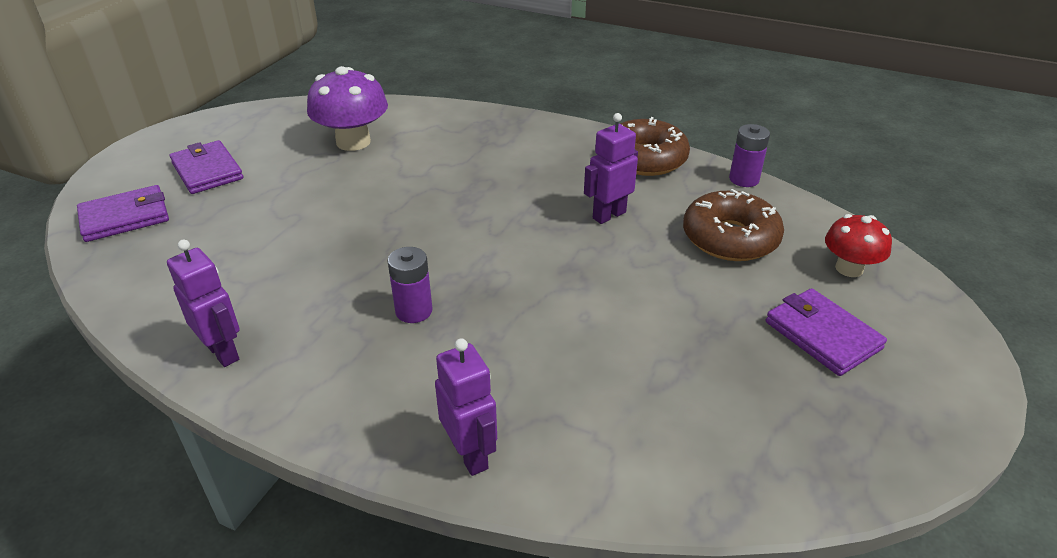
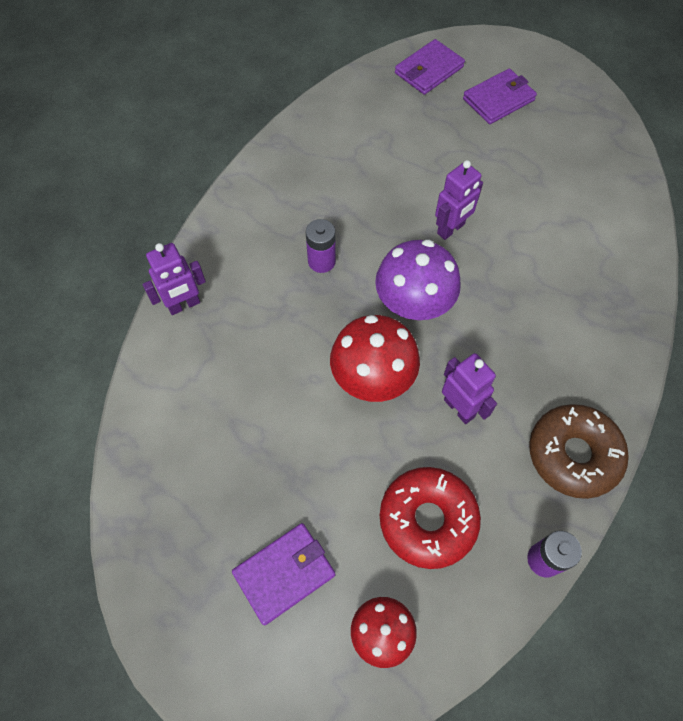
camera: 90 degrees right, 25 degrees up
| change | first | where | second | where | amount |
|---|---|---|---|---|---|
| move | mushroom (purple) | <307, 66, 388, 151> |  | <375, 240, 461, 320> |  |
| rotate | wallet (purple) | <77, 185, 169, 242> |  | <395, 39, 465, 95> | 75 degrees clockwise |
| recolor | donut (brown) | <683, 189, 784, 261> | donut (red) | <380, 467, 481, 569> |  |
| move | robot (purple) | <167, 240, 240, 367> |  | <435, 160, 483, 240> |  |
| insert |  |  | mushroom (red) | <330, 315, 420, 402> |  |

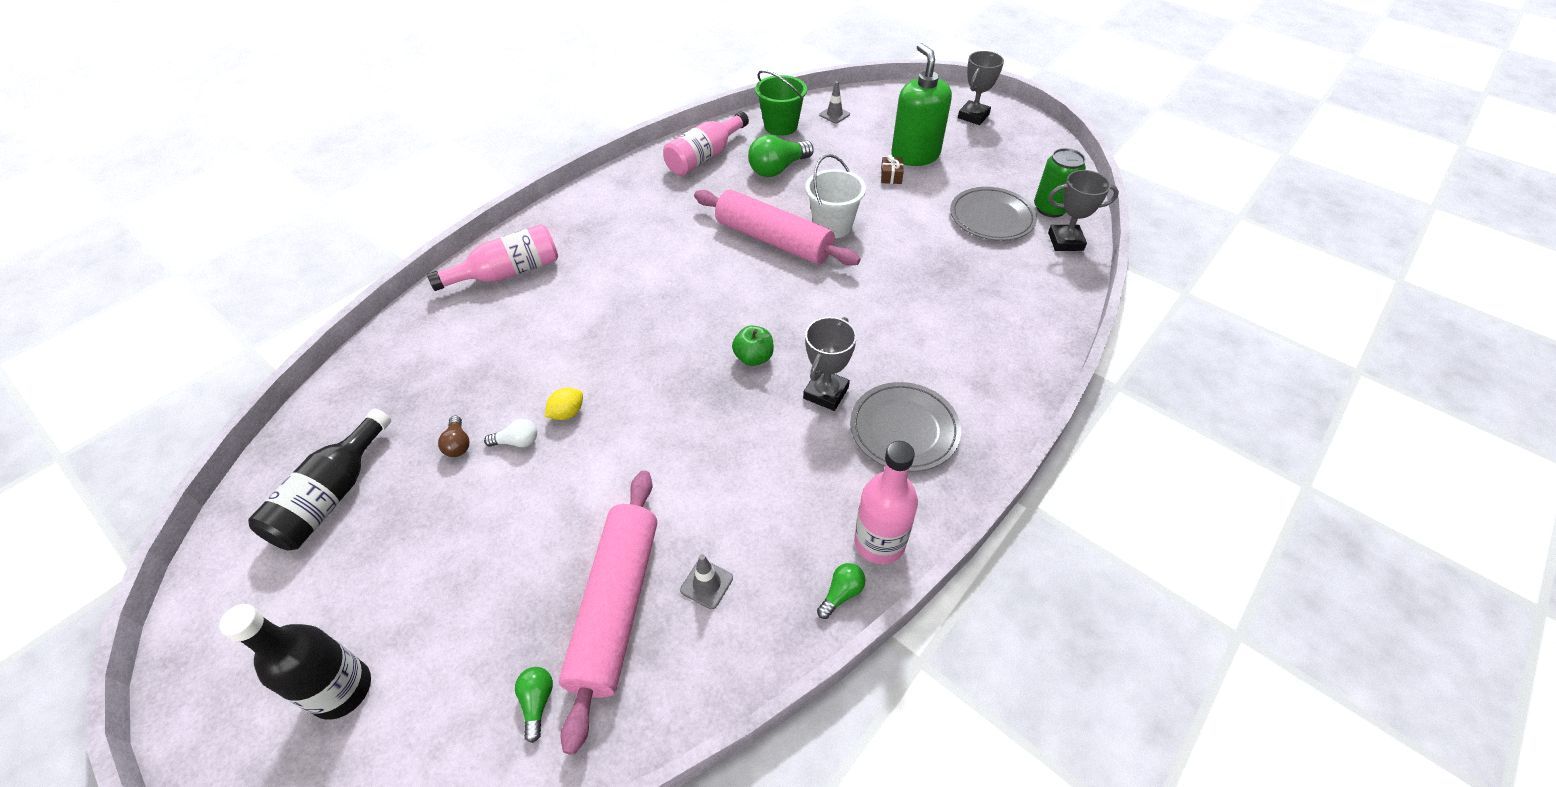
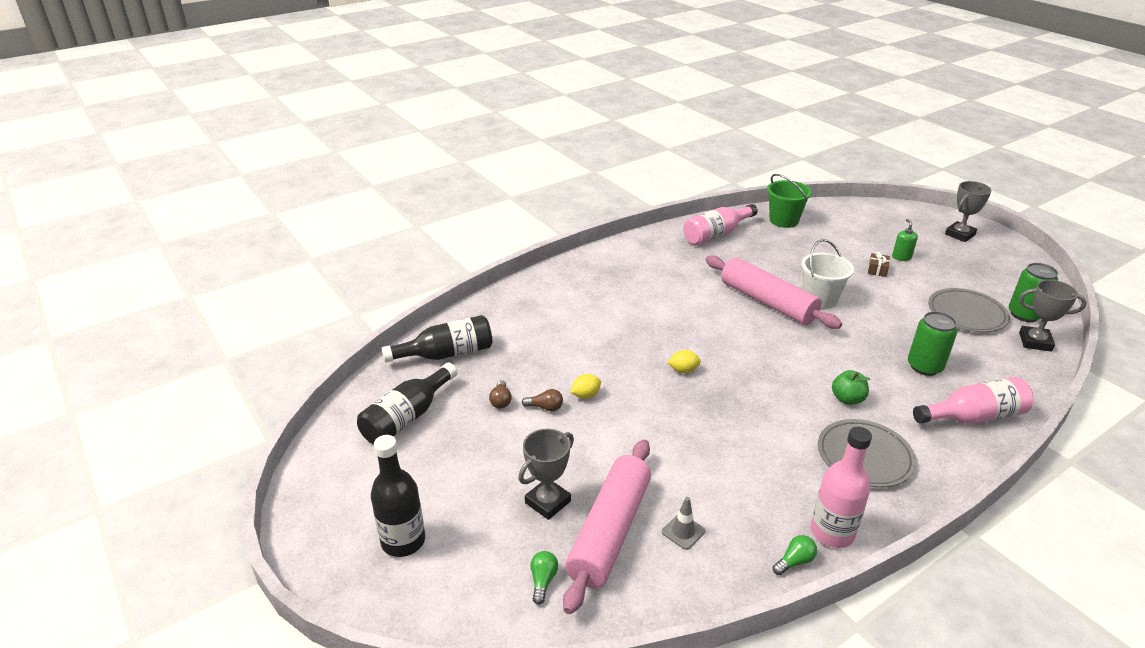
camera: 15 degrees right, 15 degrees down
| change | first | where | second | where | amount |
|---|---|---|---|---|---|
| resize | soap dispenser (green) | <891, 43, 952, 166> |  | <892, 219, 918, 261> | x0.44 |
| delete | traffic cone (grey) | <819, 81, 850, 123> |  |  |  |
| delete | light bulb (green) | <748, 134, 814, 177> |  |  |  |
| move | bottle (pink) | <427, 224, 558, 291> |  | <913, 377, 1034, 424> |  |
| move | trophy (grey) | <803, 317, 857, 411> |  | <518, 429, 574, 520> |  |
| move | apple (green) | <732, 325, 774, 366> |  | <832, 370, 870, 405> |  |
| recolor | light bulb (white) | <484, 419, 537, 447> | light bulb (brown) | <522, 389, 563, 411> |  |
| insert |  |  | can (green) | <908, 311, 957, 376> |  |
| insert |  |  | bottle (black) | <381, 315, 492, 362> |  |
| insert |  |  | lemon (yellow) | <667, 350, 701, 373> |  |

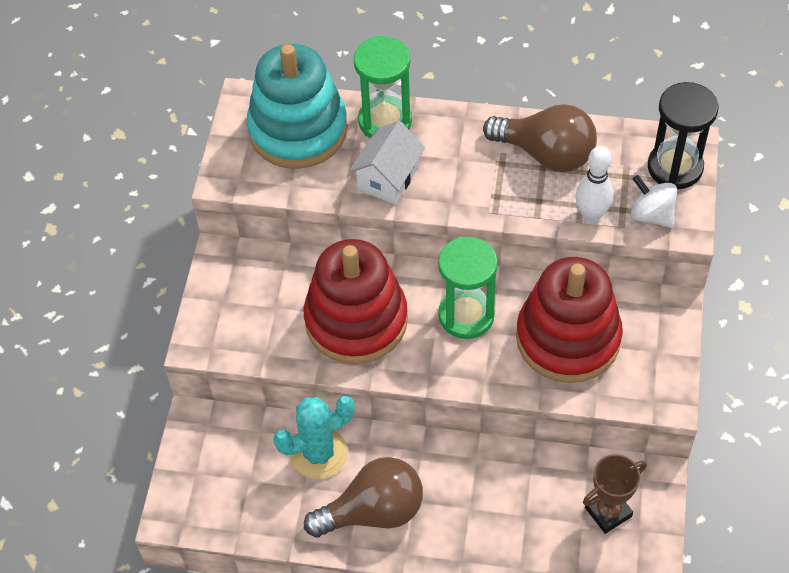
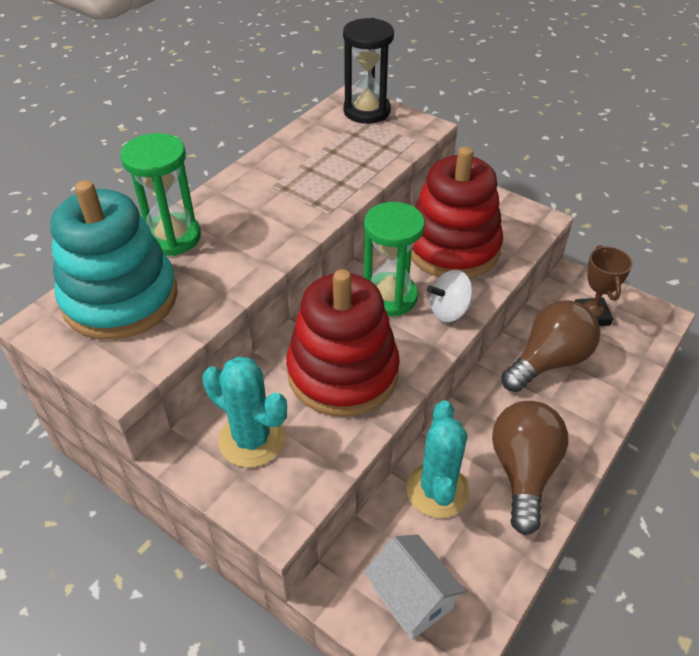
camera: 65 degrees left, 10 degrees down
| change | first | where | second | where | amount |
|---|---|---|---|---|---|
| move | light bulb (brown) | <483, 104, 597, 172> |  | <501, 300, 600, 392> |  |
| move | house (white) | <349, 121, 425, 204> |  | <364, 534, 466, 640> |  |
| delete | bowling pin (white) | <575, 146, 613, 223> |  |  |  |
| move | spinning top (white) | <631, 175, 677, 228> |  | <427, 270, 473, 322> |  |
| insert |  |  | cactus (turquoise) | <202, 356, 287, 468> |  |

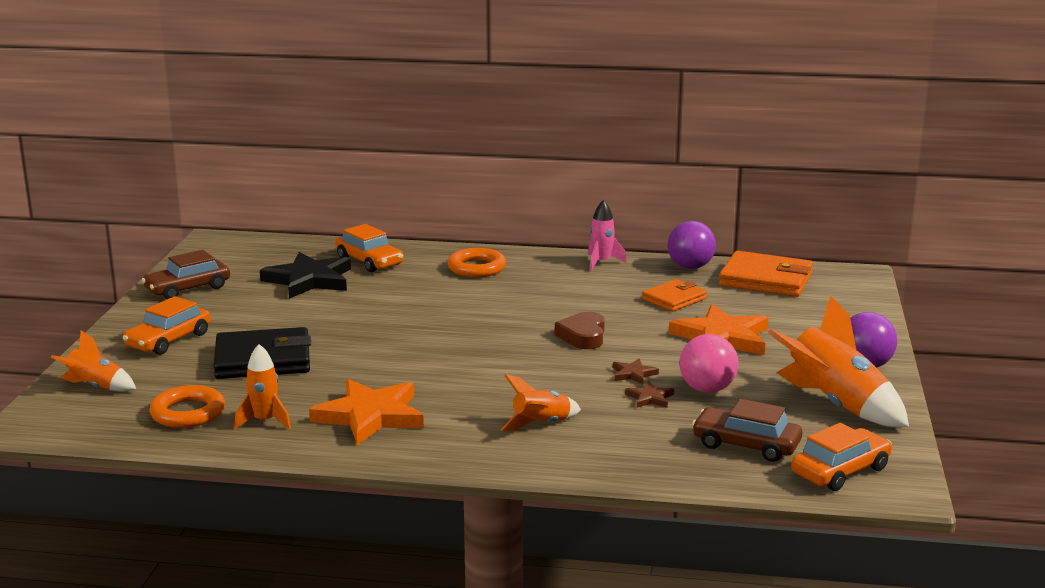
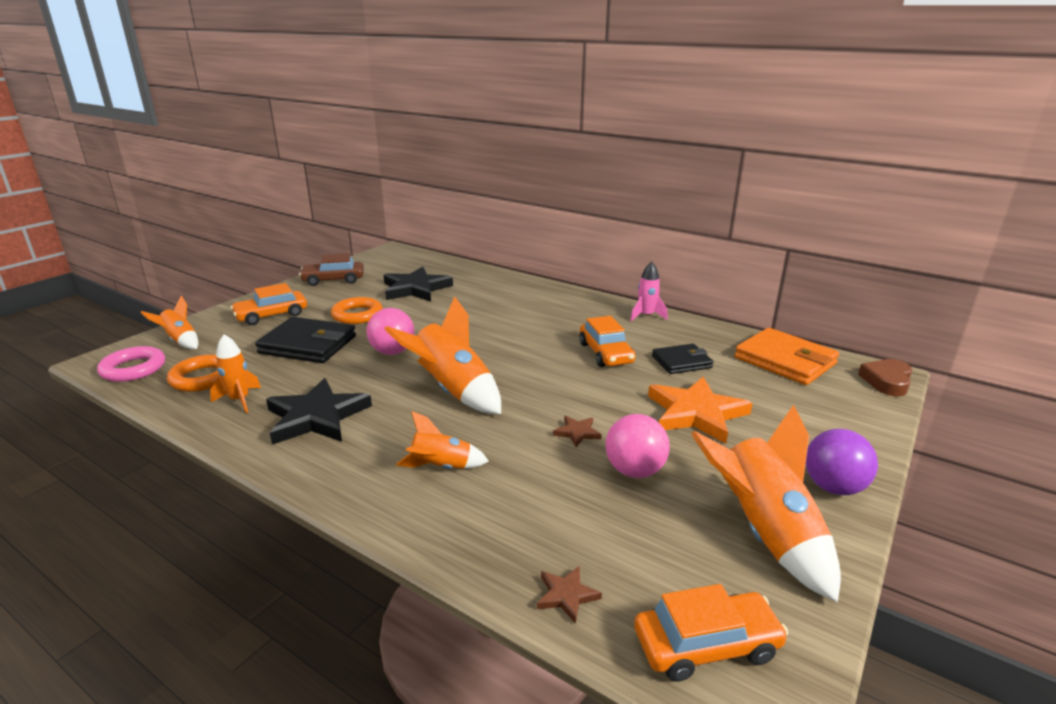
camera: 25 degrees right, 5 degrees up
| change | first | where | second | where | amount |
|---|---|---|---|---|---|
| delete | ball (purple) | <667, 221, 716, 269> |  |  |  |
| move | car (orange) | <335, 224, 404, 272> |  | <579, 316, 636, 367> |  |
| move | ring (orange) | <447, 248, 506, 277> |  | <331, 297, 383, 324> |  |
| recolor | wallet (orange) | <642, 279, 707, 311> | wallet (black) | <652, 344, 713, 374> |  |
| move | heart (brown) | <555, 312, 605, 349> |  | <858, 359, 912, 396> |  |
| recolor | star (orange) | <309, 379, 424, 445> | star (black) | <266, 378, 372, 445> |  |
| move | star (brown) | <625, 381, 674, 408> |  | <537, 566, 602, 624> |  |
| delete | car (brown) | <692, 399, 802, 462> |  |  |  |
| insert |  |  | rocket (orange) | <384, 296, 501, 414> |  |
| insert |  |  | ball (pink) | <366, 308, 414, 355> |  |
| insert |  |  | ring (pink) | <97, 346, 165, 382> |  |

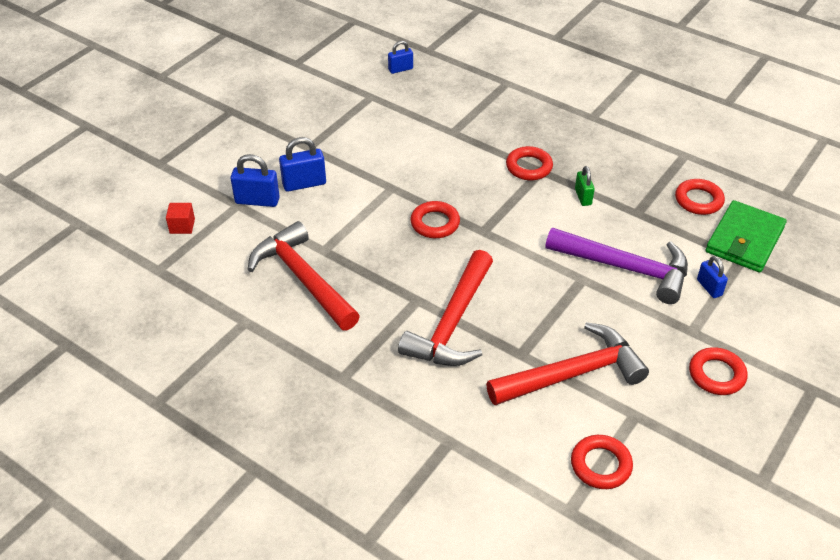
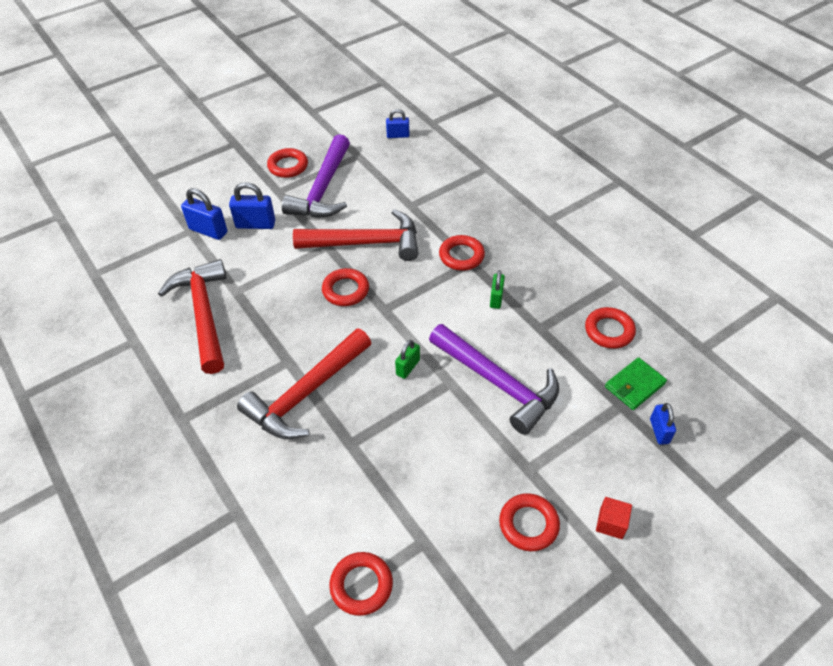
camera: 20 degrees right, 5 degrees up
| change | first | where | second | where | amount |
|---|---|---|---|---|---|
| resize | wallet (green) | <706, 200, 787, 272> |  | <605, 357, 667, 410> | x0.63 |
| move | cube (red) | <166, 203, 195, 234> |  | <596, 497, 632, 539> |  |
| move | padlock (blue) | <697, 256, 728, 298> |  | <650, 403, 676, 445> |  |
| move | hammer (red) | <486, 322, 649, 405> |  | <293, 209, 419, 261> |  |
| insert |  |  | hammer (purple) | <282, 134, 350, 218> |  |
| insert |  |  | ring (red) | <267, 148, 308, 178> |  |
| insert |  |  | padlock (green) | <395, 340, 420, 379> |  |

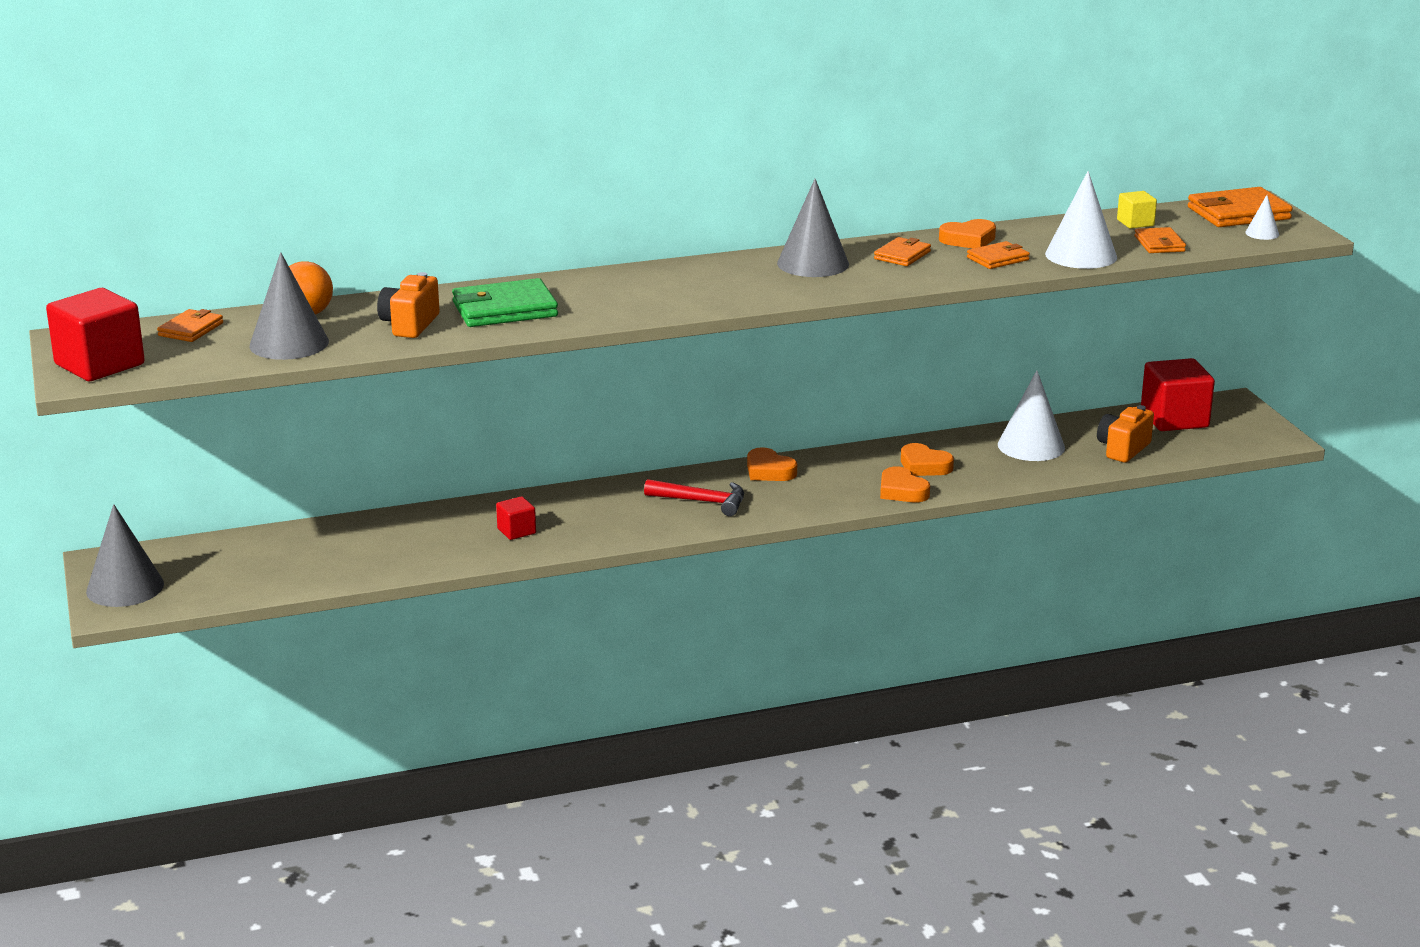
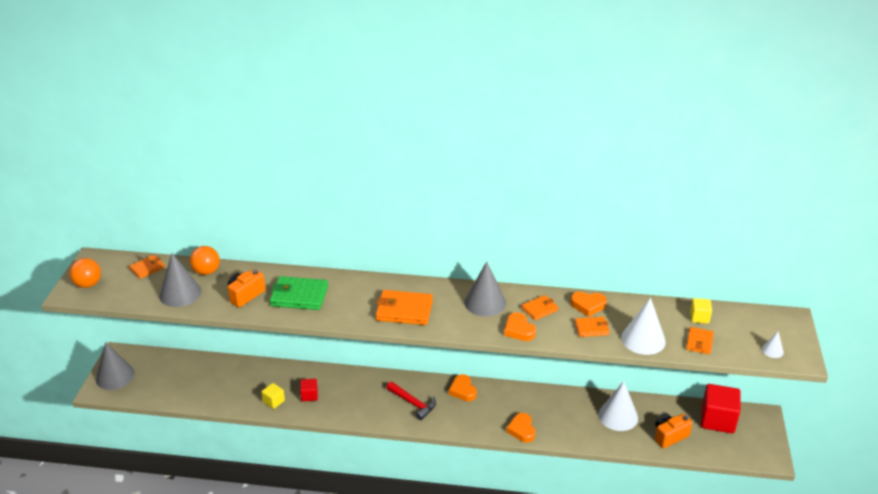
camera: 25 degrees right, 10 degrees up
| change | first | where | second | where | amount |
|---|---|---|---|---|---|
| move | wallet (orange) | <1188, 187, 1293, 227> |  | <375, 290, 433, 325> |  |
| replace | cube (red) | <46, 288, 145, 381> | ball (orange) | <69, 258, 101, 288> |  |
| move | heart (orange) | <901, 443, 954, 476> |  | <504, 312, 536, 341> |  |
| insert |  |  | cube (yellow) | <261, 383, 285, 409> |  |

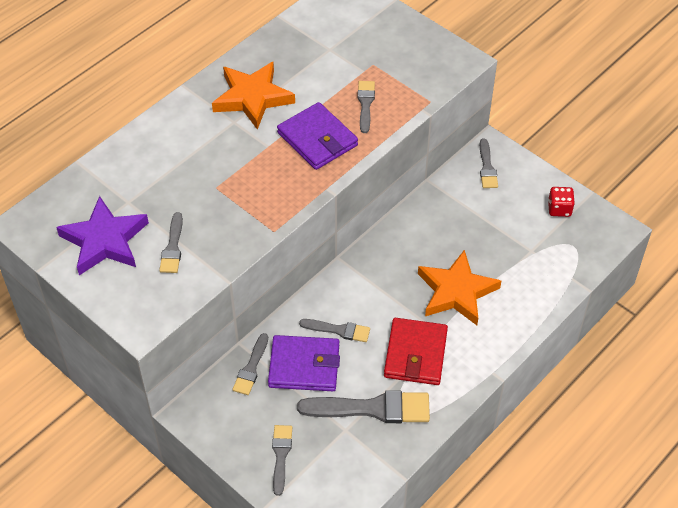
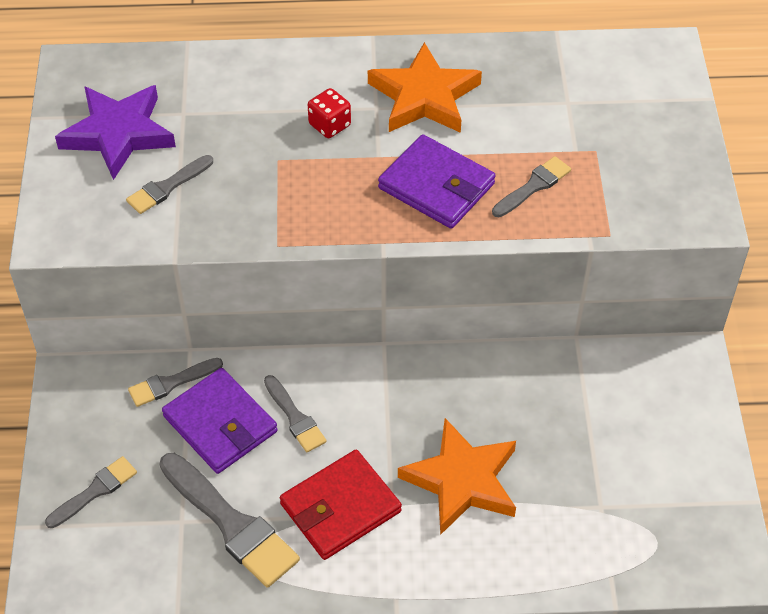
camera: 45 degrees right, 0 degrees up
| change | first | where | second | where | amount |
|---|---|---|---|---|---|
| rotate | wallet (purple) | <277, 102, 358, 170> |  | <378, 135, 496, 229> | 60 degrees counterclockwise |
| delete | brush (grey) | <480, 138, 498, 188> |  |  |  |
| move | dice (red) | <548, 187, 575, 217> |  | <308, 88, 351, 138> |  |

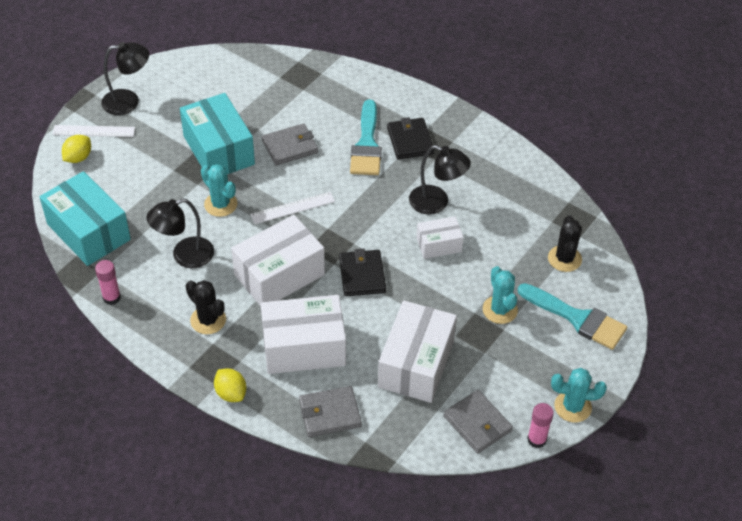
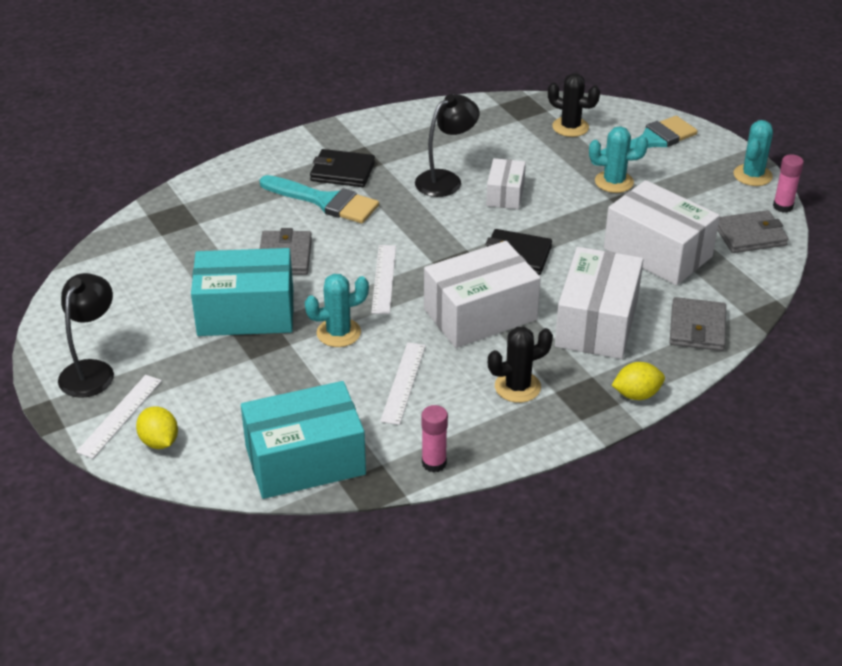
camera: 65 degrees left, 10 degrees down
| change | first | where | second | where | amount |
|---|---|---|---|---|---|
| replace | lamp (black) | <146, 199, 214, 268> | ruler (white) | <380, 342, 426, 425> |  |
| rotate | box (white) | <231, 215, 325, 306> |  | <424, 241, 541, 348> | 75 degrees clockwise |

